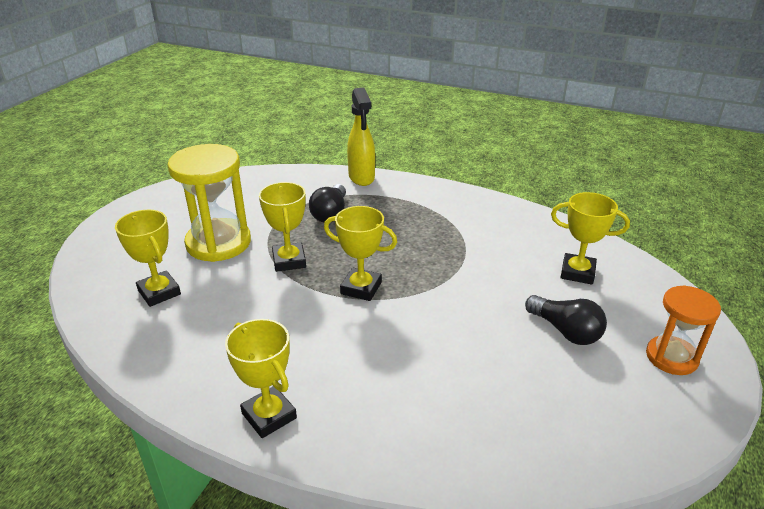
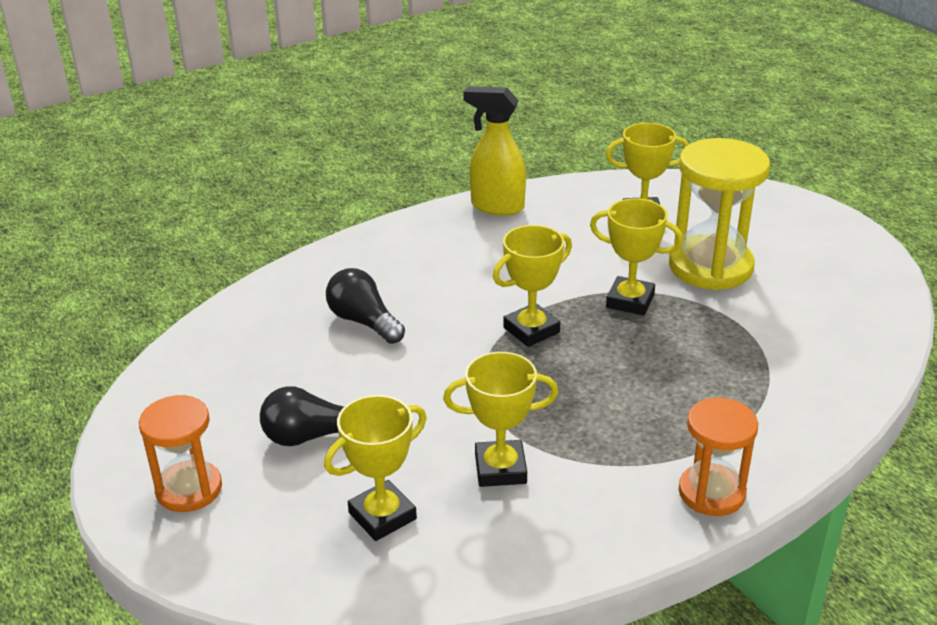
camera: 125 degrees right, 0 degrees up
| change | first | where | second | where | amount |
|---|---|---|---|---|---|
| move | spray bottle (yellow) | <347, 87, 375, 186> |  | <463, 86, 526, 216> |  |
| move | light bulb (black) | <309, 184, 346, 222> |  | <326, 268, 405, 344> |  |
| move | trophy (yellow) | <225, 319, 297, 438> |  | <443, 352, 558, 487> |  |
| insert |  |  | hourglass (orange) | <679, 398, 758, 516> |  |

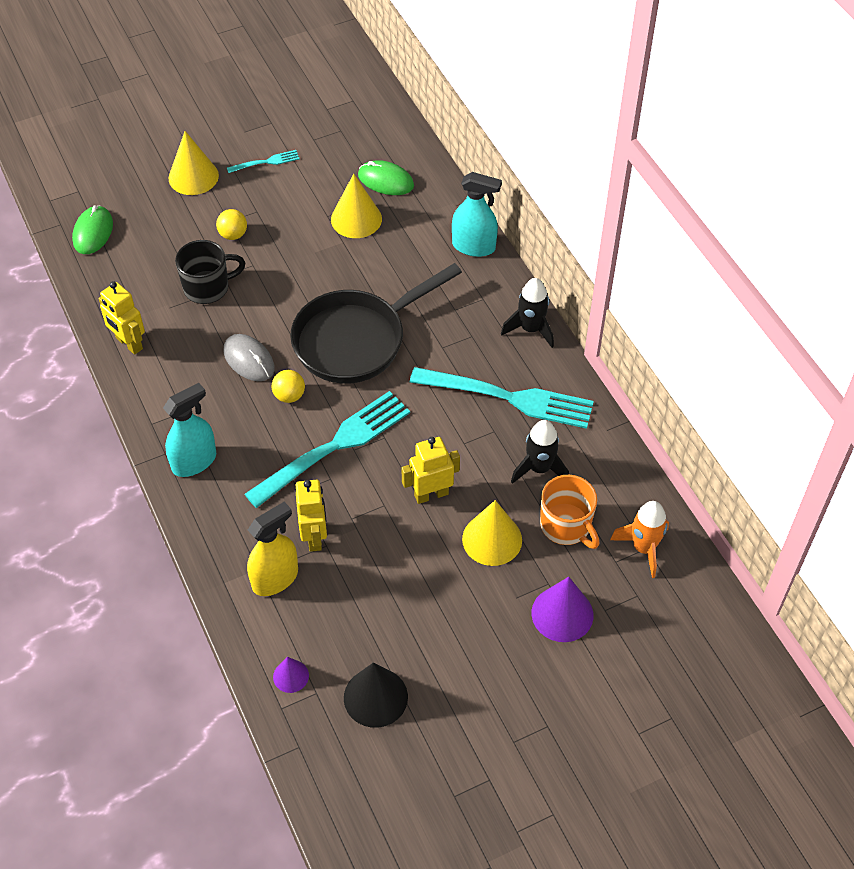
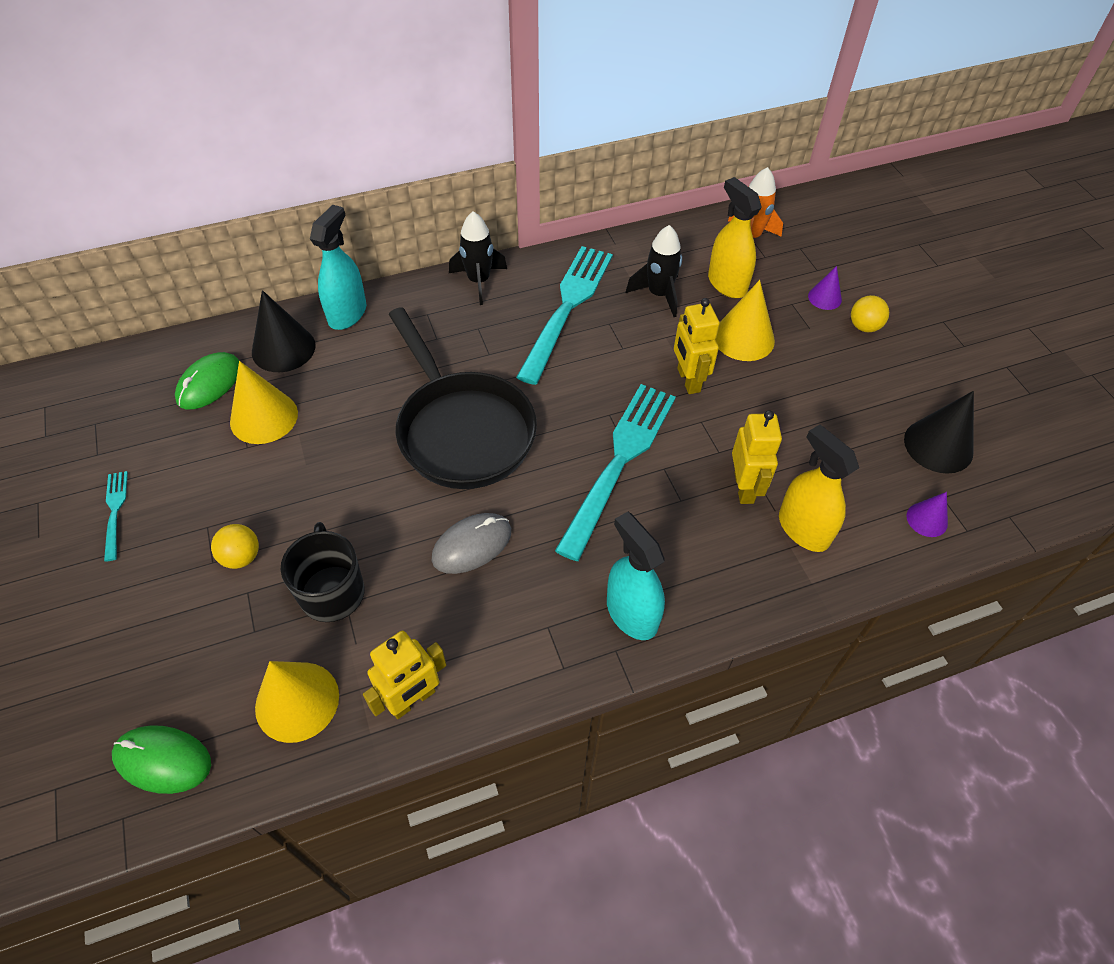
camera: 85 degrees left, 0 degrees up
| change | first | where | second | where | amount |
|---|---|---|---|---|---|
| move | cone (yellow) | <169, 131, 219, 195> |  | <255, 661, 339, 743> |  |
| move | ball (yellow) | <272, 370, 305, 403> |  | <851, 295, 889, 332> |  |
| rotate | fork (turquoise) | <244, 391, 410, 508> |  | <555, 384, 676, 561> | 60 degrees clockwise |
| replace | mug (orange) | <540, 475, 600, 549> | spray bottle (yellow) | <708, 177, 762, 298> |  |
| rotate | robot (yellow) | <296, 480, 327, 552> |  | <732, 410, 782, 504> | 90 degrees clockwise |
| resize | cone (purple) | <532, 577, 594, 642> |  | <808, 266, 842, 310> | x0.56 |
| insert |  |  | cone (black) | <252, 290, 315, 372> |  |

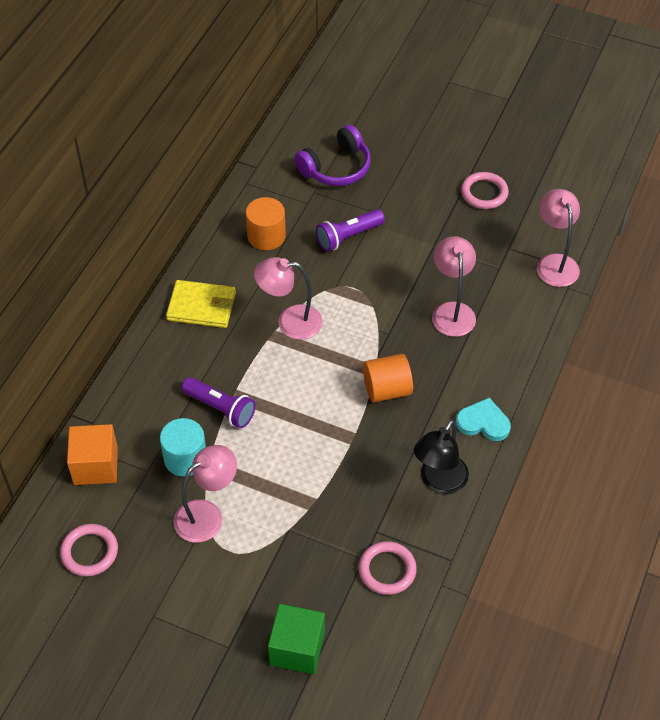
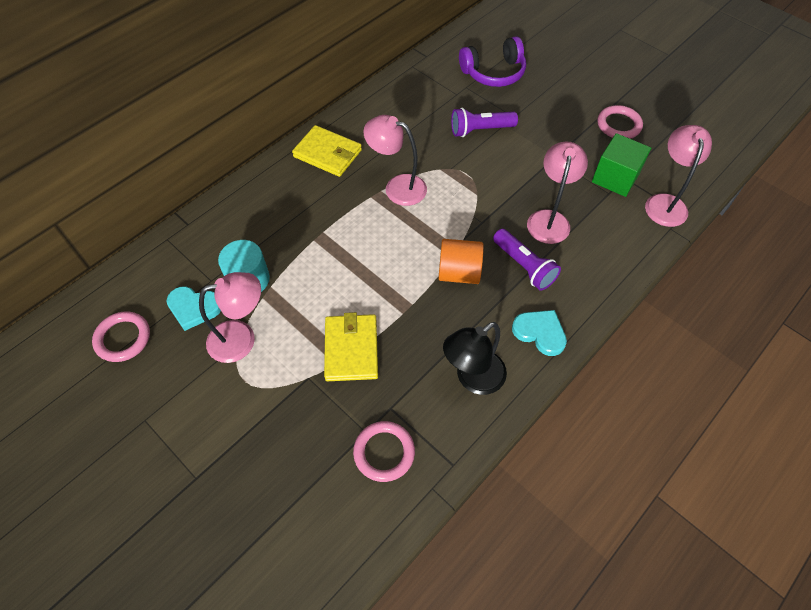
camera: 20 degrees right, 5 degrees up
| change | first | where | second | where | amount |
|---|---|---|---|---|---|
| delete | cylinder (orange) | <246, 197, 286, 250> |  |  |  |
| move | flashlight (purple) | <182, 377, 256, 428> |  | <493, 229, 561, 290> |  |
| delete | cube (orange) | <67, 424, 118, 485> |  |  |  |
| move | cube (green) | <268, 604, 325, 674> |  | <592, 133, 651, 197> |  |
| insert |  |  | heart (turquoise) | <167, 287, 221, 331> |  |
| insert |  |  | wallet (yellow) | <324, 312, 378, 381> |  |

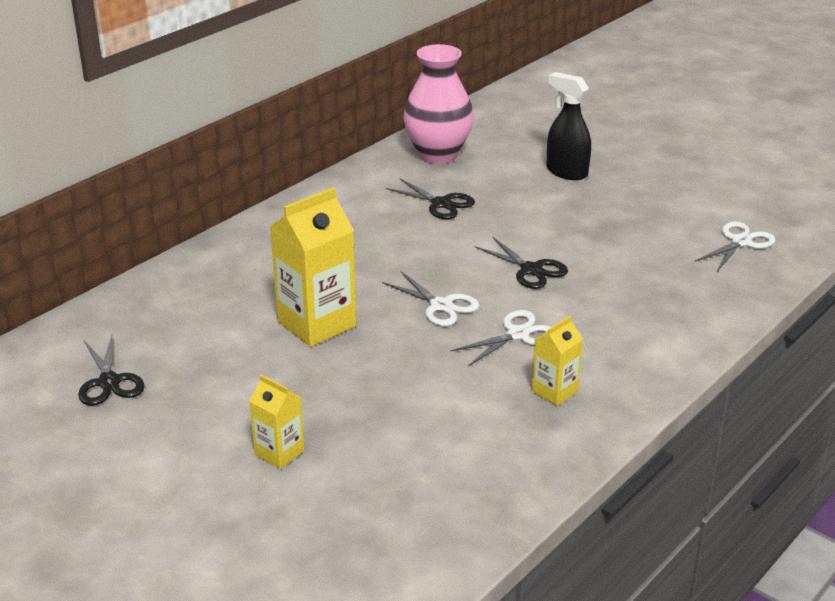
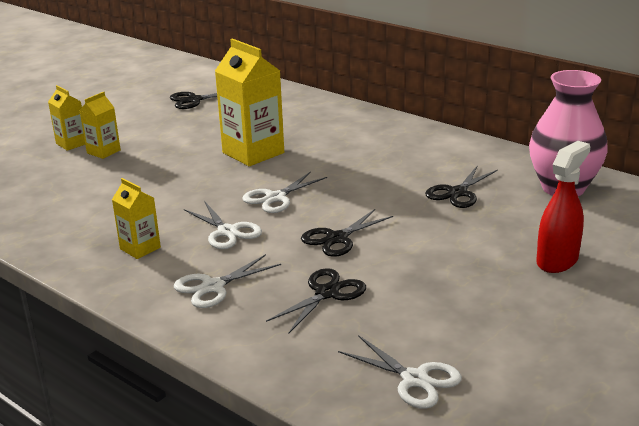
camera: 90 degrees right, 5 degrees down
| change | first | where | second | where | amount |
|---|---|---|---|---|---|
| recolor | spray bottle (black) | <547, 72, 591, 180> | spray bottle (red) | <536, 141, 590, 273> |  |
| insert |  |  | carton (yellow) | <48, 85, 85, 151> |  |
| insert |  |  | scissors (white) | <174, 254, 281, 308> |  |
| insert |  |  | scissors (black) | <266, 268, 366, 333> |  |

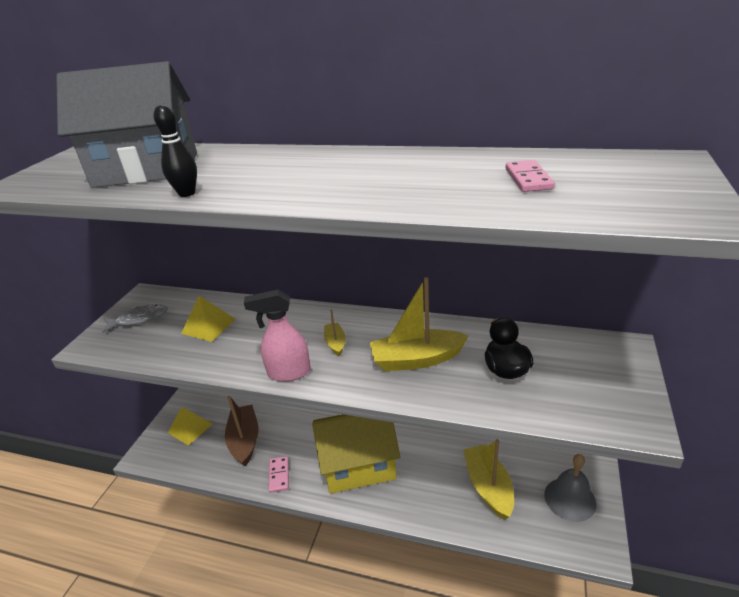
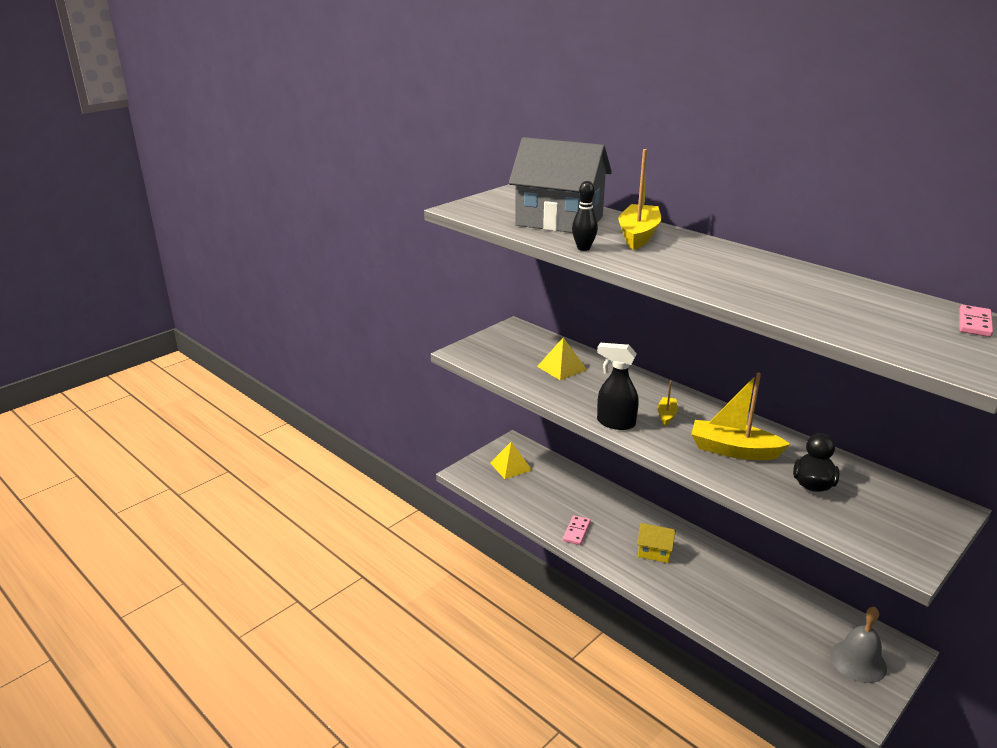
camera: 25 degrees right, 5 degrees down
| change | first | where | second | where | amount |
|---|---|---|---|---|---|
| move | domino (pink) | <506, 160, 555, 192> |  | <959, 305, 993, 337> |  |
| recolor | spray bottle (pink) | <244, 289, 311, 382> | spray bottle (black) | <597, 343, 639, 430> |  |
| delete | fish (grey) | <102, 305, 168, 333> |  |  |  |
| delete | boat (brown) | <225, 396, 259, 466> |  |  |  |
| resize | house (yellow) | <312, 414, 400, 494> |  | <637, 523, 676, 563> | x0.45 |
| move | boat (yellow) | <463, 439, 514, 520> |  | <618, 149, 661, 250> |  |

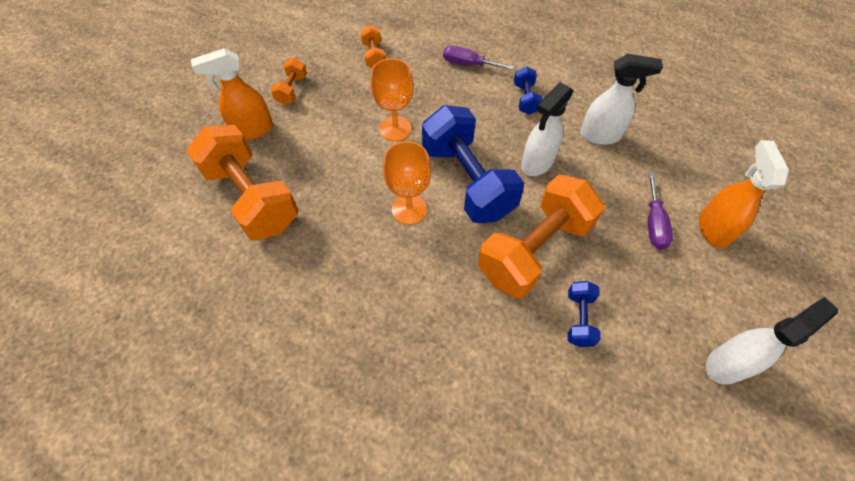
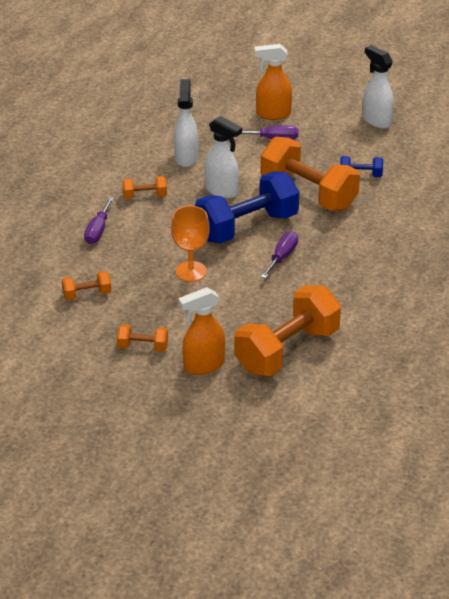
camera: 95 degrees left, 20 degrees down
| change | first | where | second | where | amount |
|---|---|---|---|---|---|
| rotate | spray bottle (orange) | <191, 48, 273, 140> |  | <178, 287, 225, 375> | 90 degrees clockwise |
| recolor | dumbbell (blue) | <514, 66, 542, 115> | dumbbell (orange) | <122, 176, 167, 199> |  |
| replace | goblet (orange) | <383, 141, 431, 225> | screwdriver (purple) | <261, 231, 298, 279> |  |

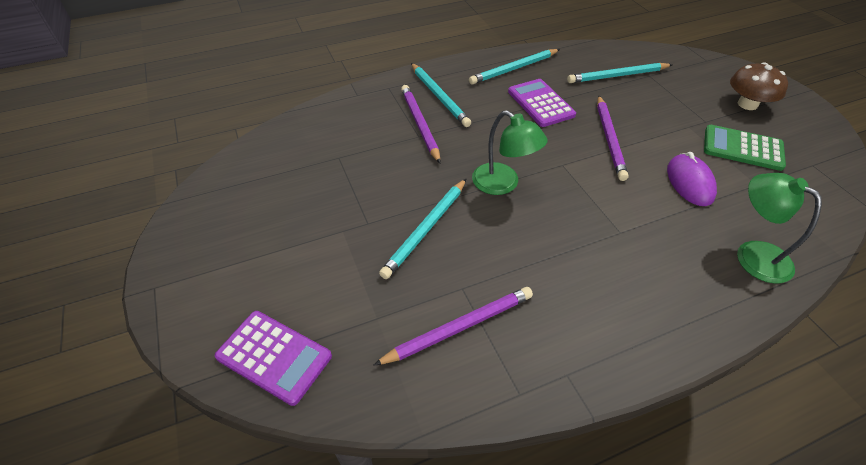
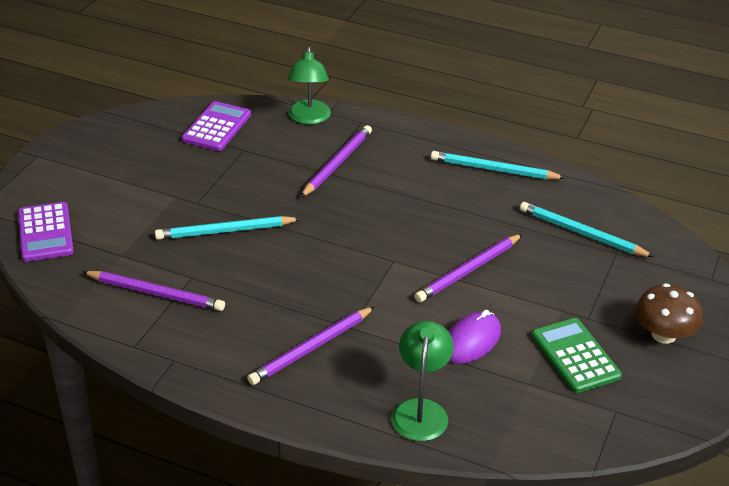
camera: 45 degrees right, 10 degrees down
| change | first | where | second | where | amount |
|---|---|---|---|---|---|
| delete | pencil (turquoise) | <411, 63, 471, 127> |  |  |  |
| move | calculator (purple) | <508, 79, 576, 127> |  | <182, 101, 251, 151> |  |
| move | lamp (green) | <472, 110, 548, 195> |  | <287, 47, 331, 124> |  |
| insert |  |  | pencil (purple) | <247, 306, 375, 385> |  |

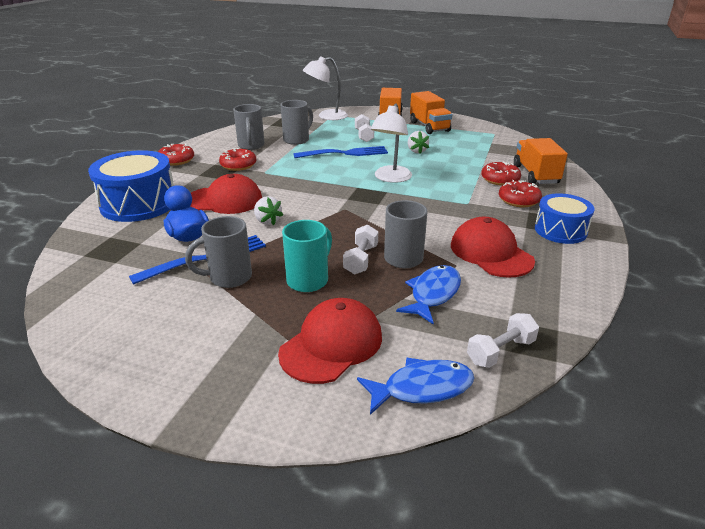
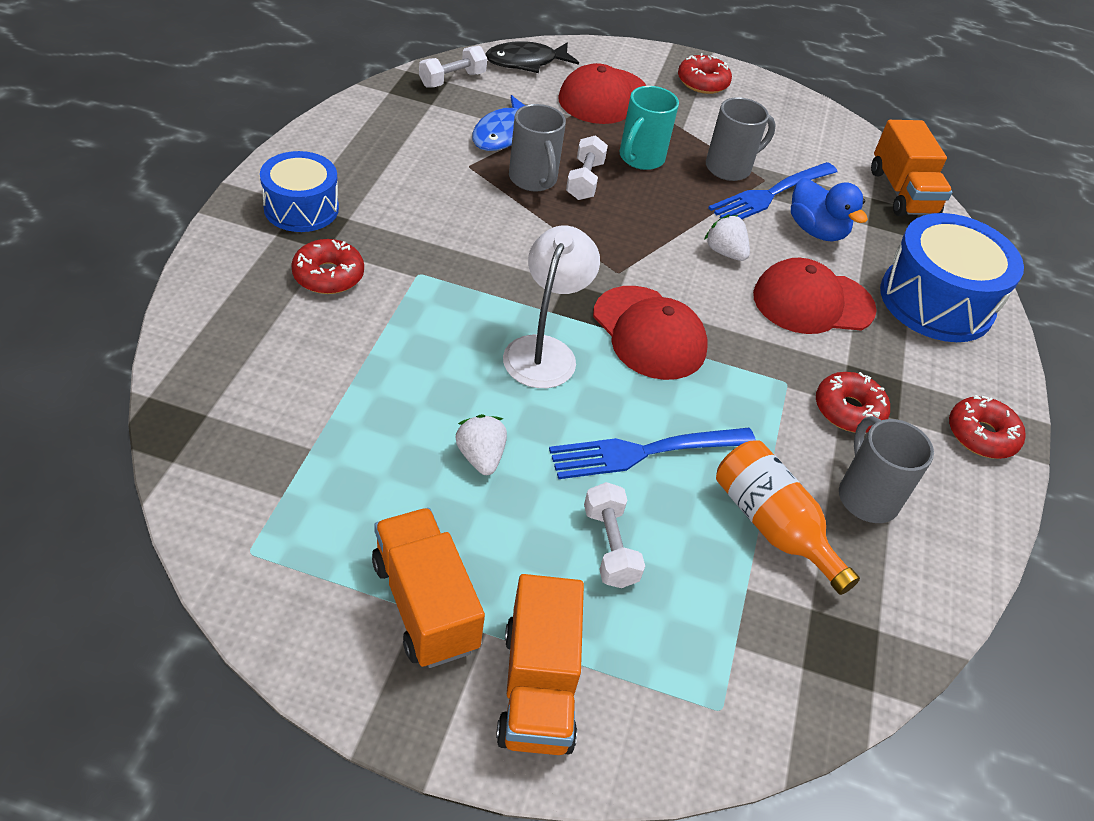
camera: 170 degrees right, 15 degrees up
| change | first | where | second | where | amount |
|---|---|---|---|---|---|
| delete | lamp (white) | <303, 56, 348, 120> |  |  |  |
| replace | mug (grey) | <281, 100, 313, 145> | bottle (orange) | <716, 441, 860, 595> |  |
| move | truck (orange) | <514, 138, 568, 184> |  | <871, 120, 952, 216> |  |
| move | donut (red) | <481, 161, 521, 186> |  | <678, 53, 732, 94> |  |
| move | cap (red) | <451, 217, 535, 278> |  | <593, 286, 707, 380> |  |
| recolor | fish (blue) | <357, 358, 475, 415> | fish (black) | <485, 41, 579, 73> |  |

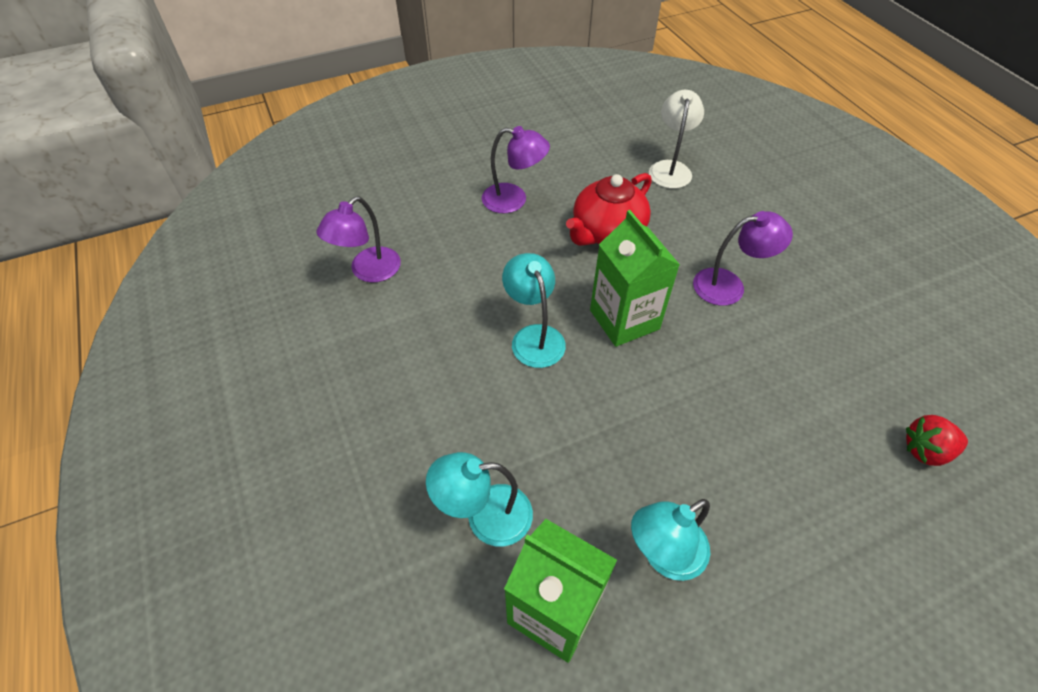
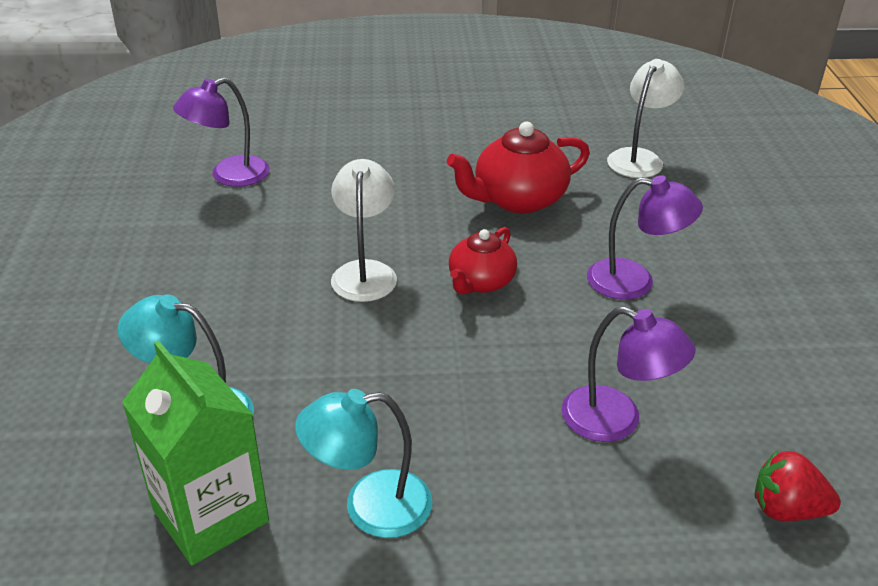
camera: 20 degrees right, 15 degrees down
| change | first | where | second | where | amount |
|---|---|---|---|---|---|
| move | lamp (purple) | <482, 126, 550, 213> |  | <562, 306, 695, 442> |  |
| replace | carton (green) | <590, 210, 680, 347> | teapot (red) | <449, 227, 517, 294> |  |
| recolor | lamp (turquoise) | <502, 253, 566, 368> | lamp (white) | <331, 159, 397, 302> |  |

